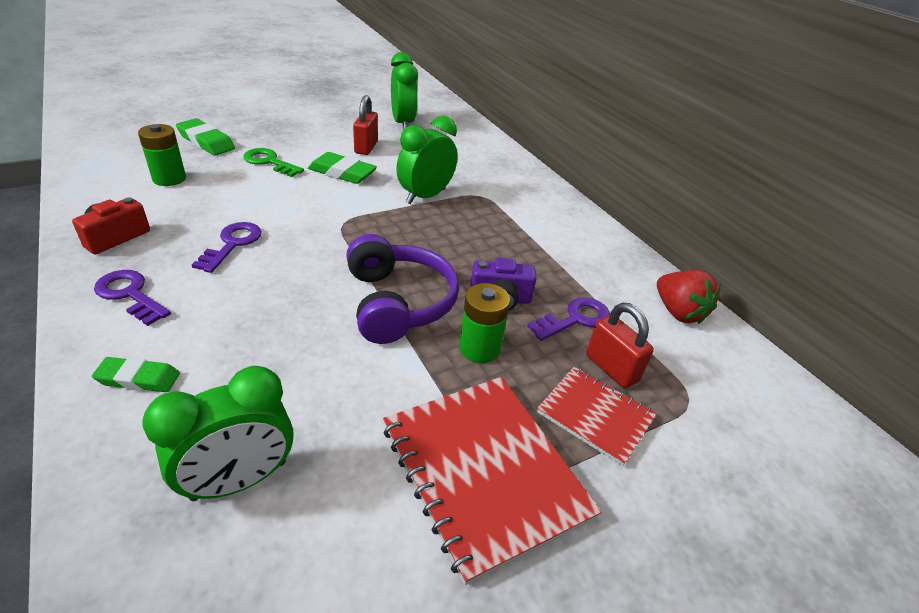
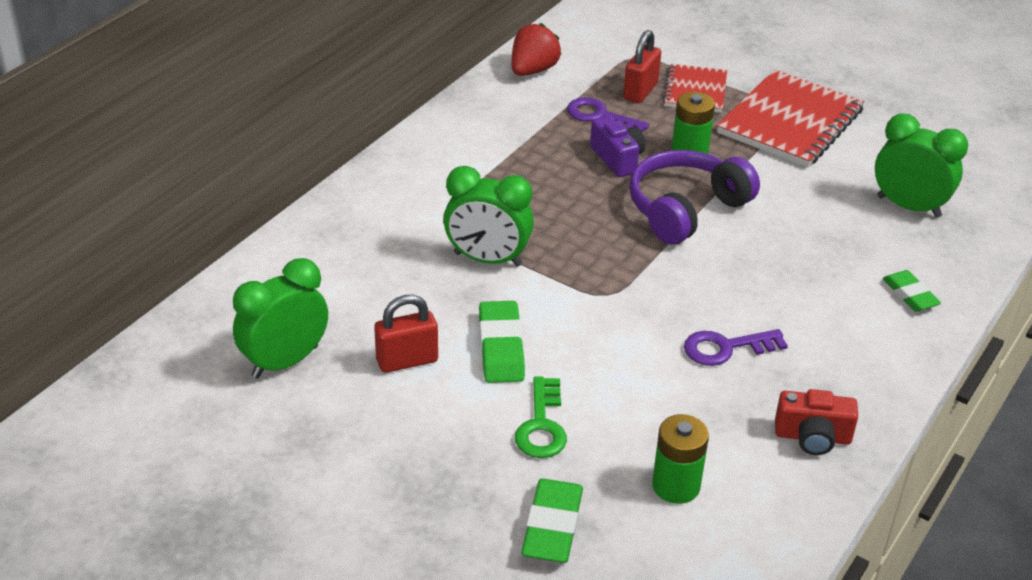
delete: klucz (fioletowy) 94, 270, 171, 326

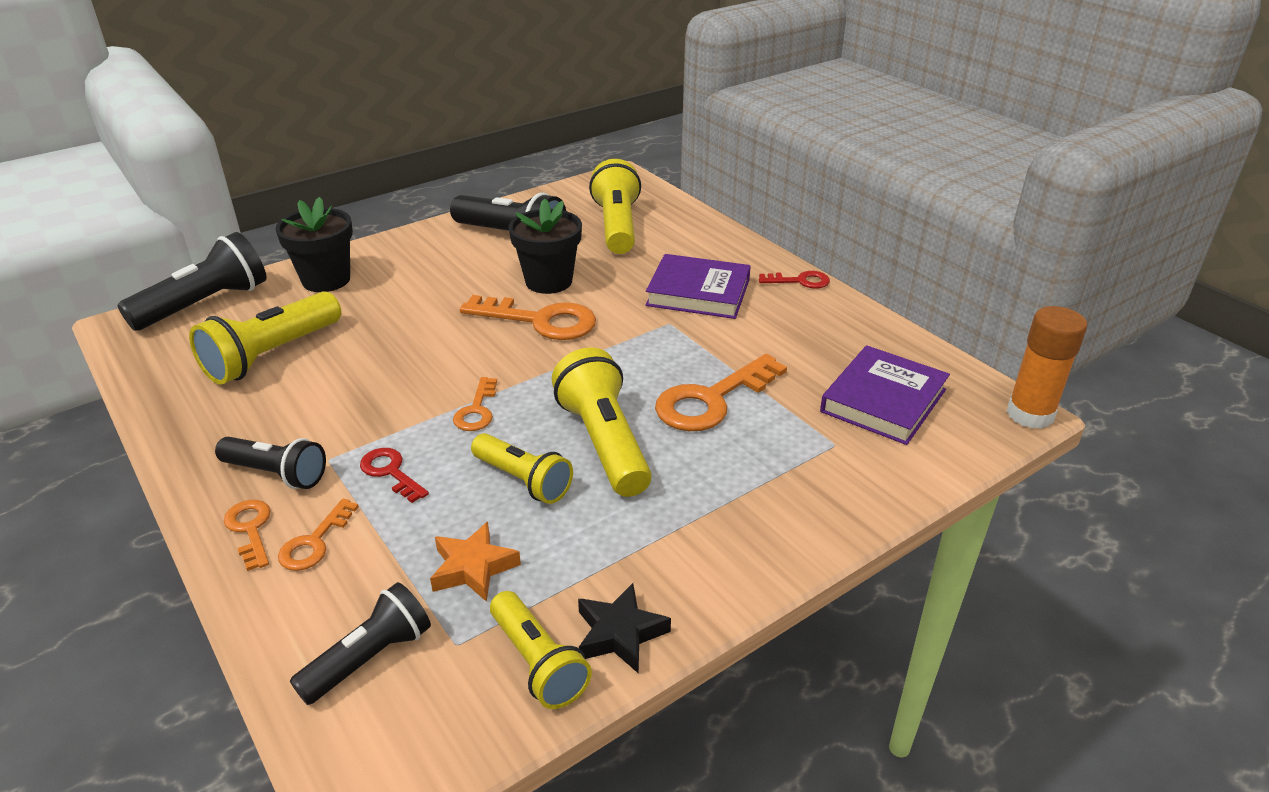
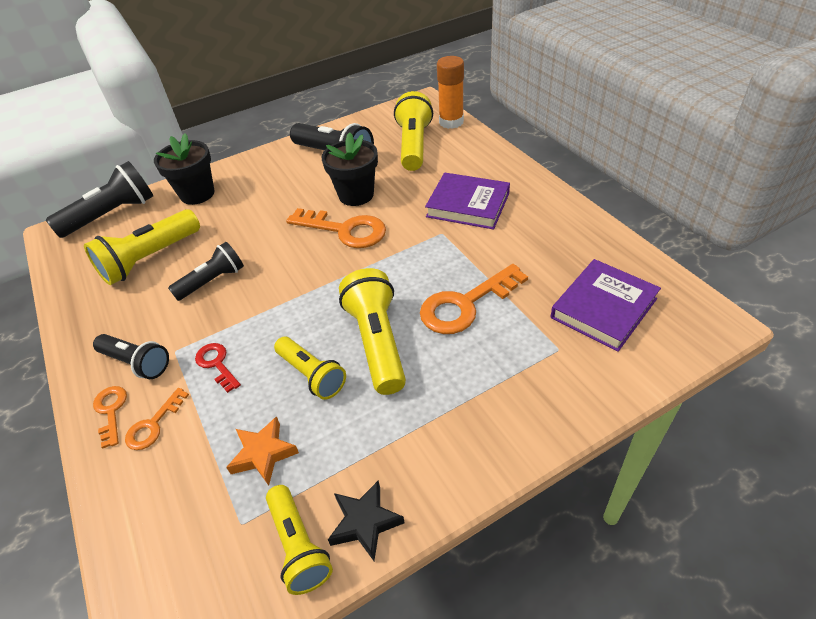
delete: klucz (pomarańczowy) 453, 377, 497, 431; klucz (czerwony) 759, 271, 830, 289
move: latarka (czarny) 290, 582, 431, 705 to 168, 242, 244, 301; klej w sztyfcie (pomarańczowy) 1006, 306, 1087, 429 to 437, 56, 464, 129

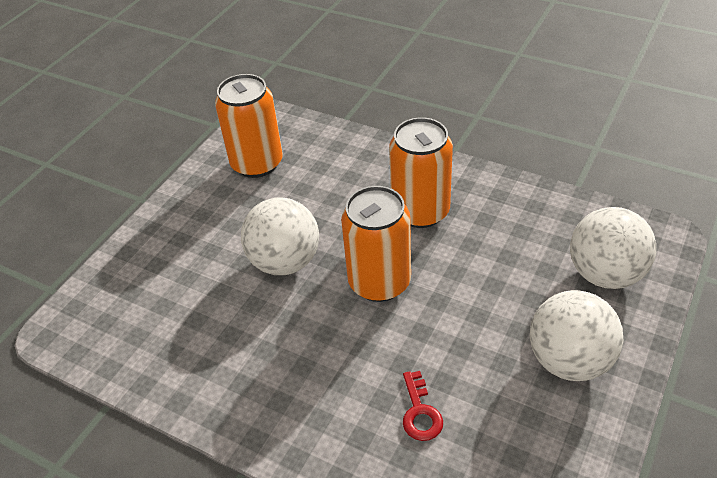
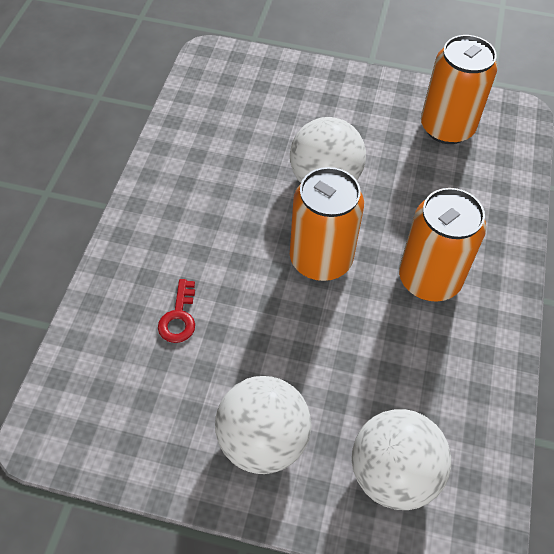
rotate: klucz (czerwony) 403, 371, 443, 441 = 158, 279, 195, 343 60 degrees counterclockwise

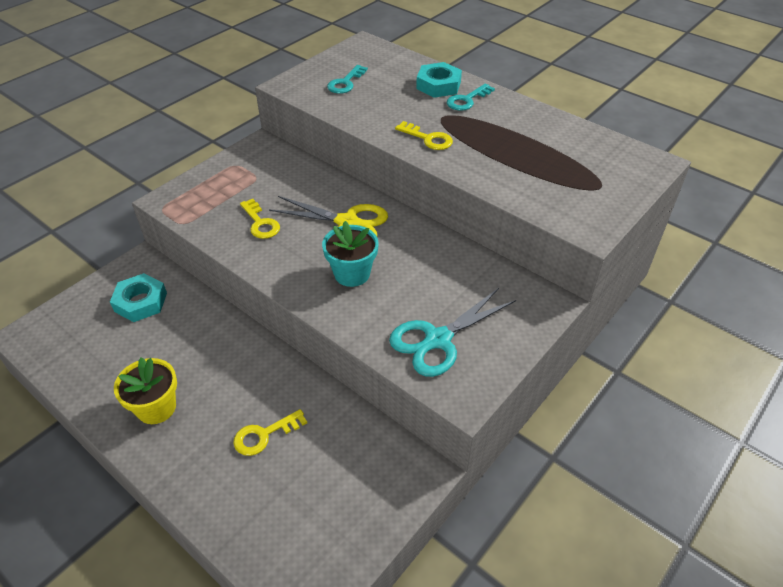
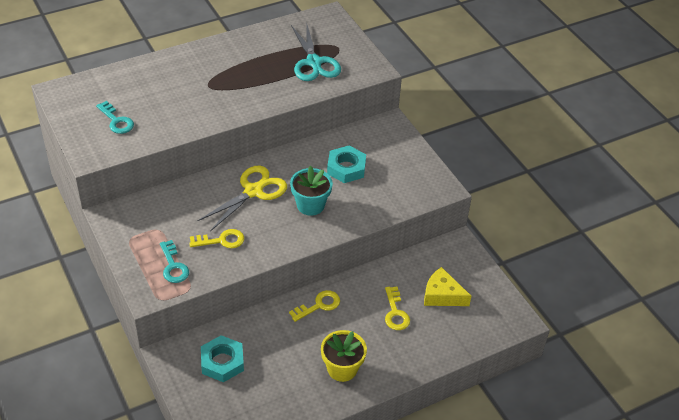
insert: ser (żółty) 424, 267, 471, 306
move: nożyczki (turkusowy) 389, 288, 516, 377 to 291, 22, 341, 81; klucz (żółty) 395, 121, 453, 150 to 289, 290, 340, 322; nakrętka (turkusowy) 416, 62, 462, 98 to 327, 146, 366, 183; klucz (turkusowy) 447, 84, 495, 111 to 160, 240, 189, 283

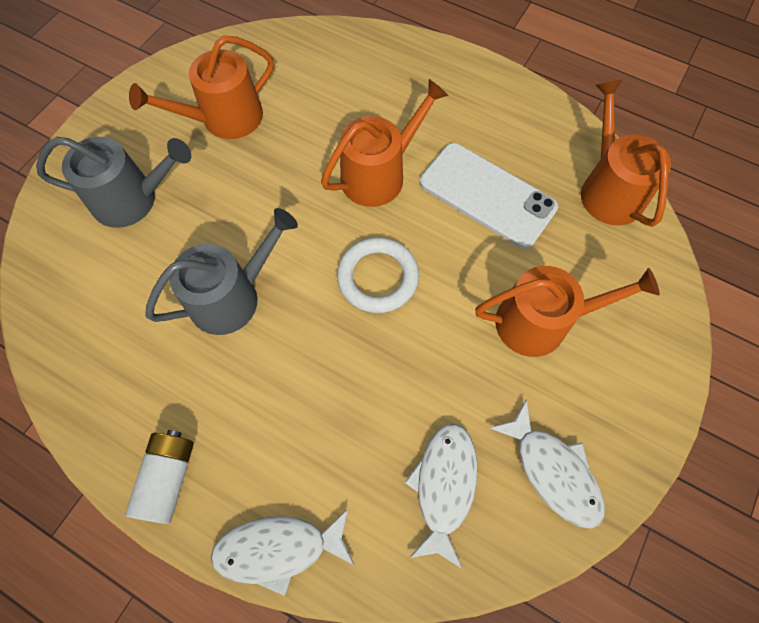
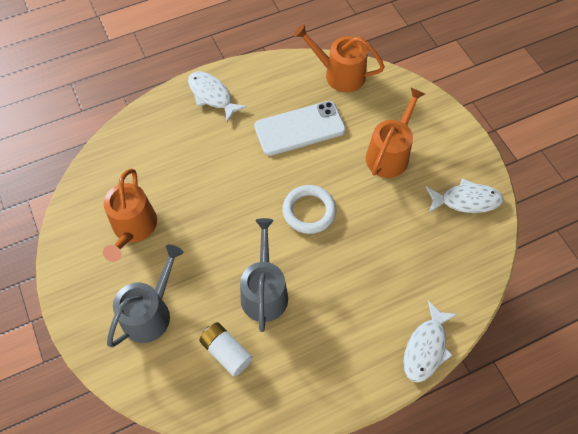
delete: konewka (pomarańczowy) 321, 79, 449, 207
move: bateria (biały) 125, 430, 194, 524 to 199, 322, 253, 377; ryba (biały) 404, 424, 478, 569 to 188, 72, 247, 122

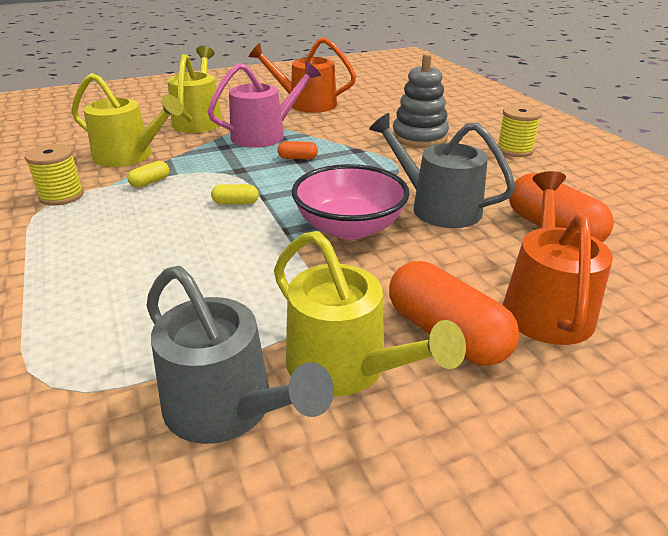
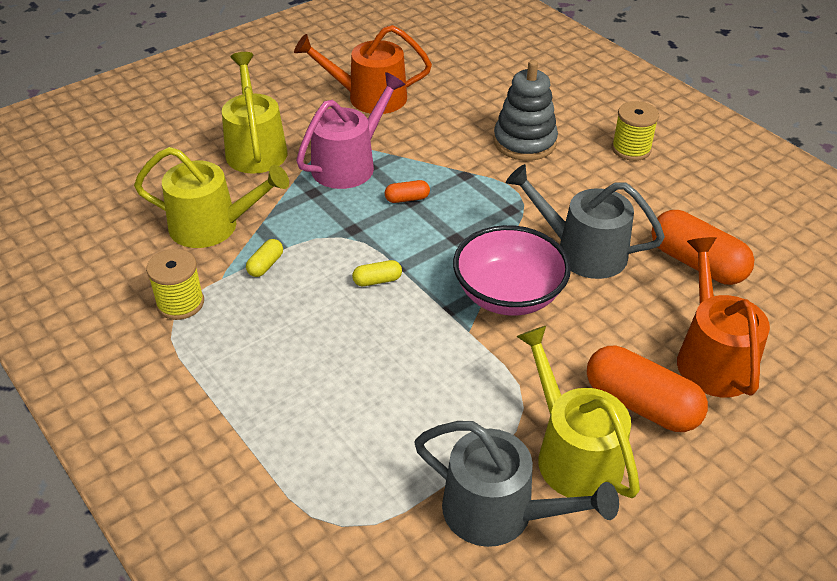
rotate: konewka (żółty) 274, 231, 466, 396 = 516, 326, 640, 498 150 degrees counterclockwise

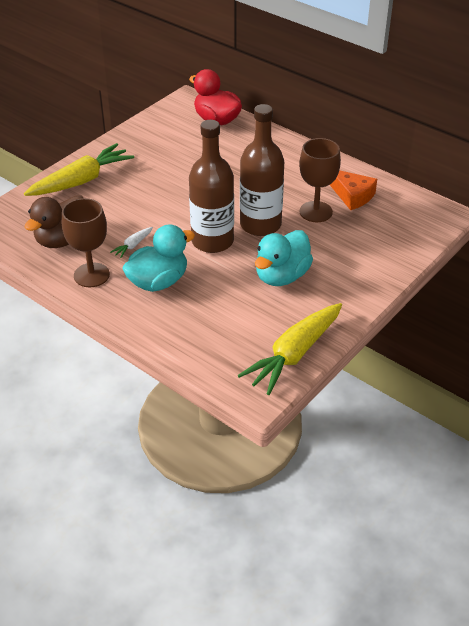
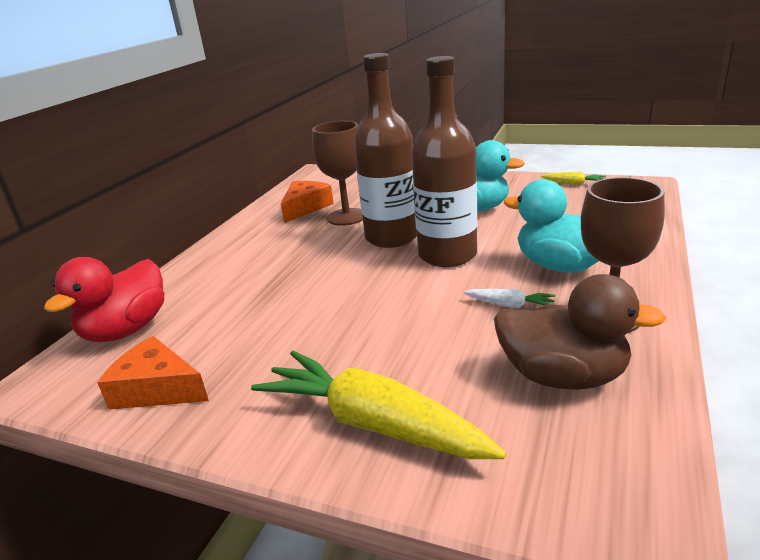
insert: ser (pomarańczowy) 97, 336, 209, 410
resize: marchewka (żółty) 238, 303, 342, 395 = 541, 172, 606, 185 x0.43

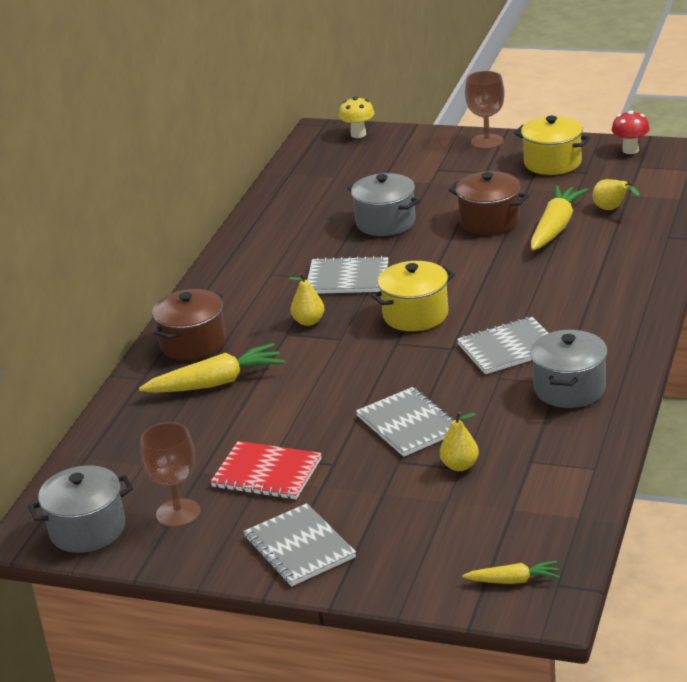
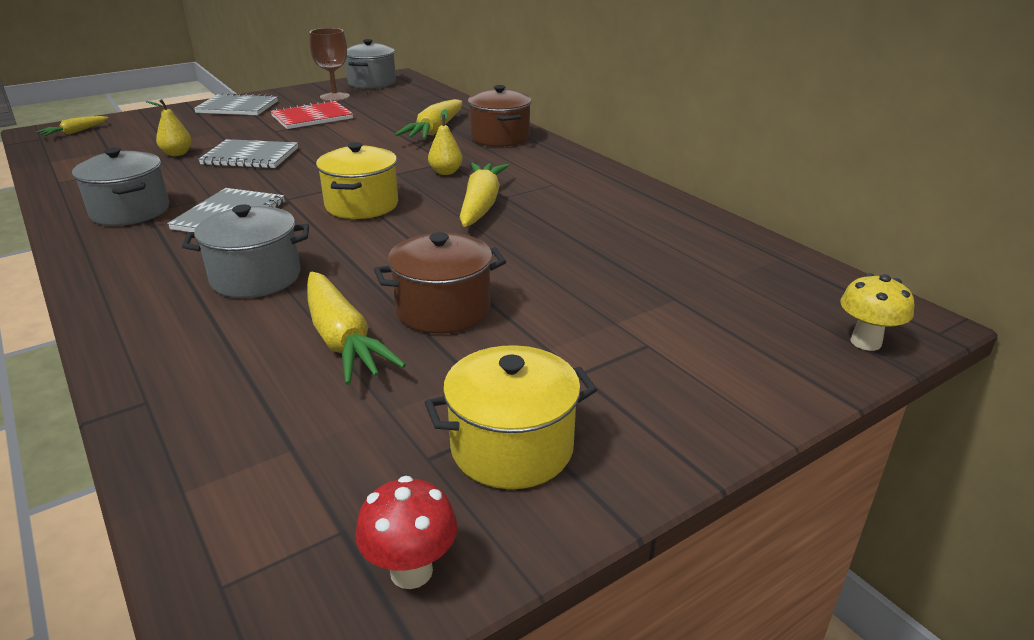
delete: kielich (brązowy) 465, 71, 505, 149; gruszka (żółty) 593, 179, 640, 210
move: garnek (szary) 347, 173, 420, 236 to 182, 204, 309, 298
replace: zeszyt (szary) 307, 256, 388, 294 to marchewka (żółty) 460, 163, 509, 227

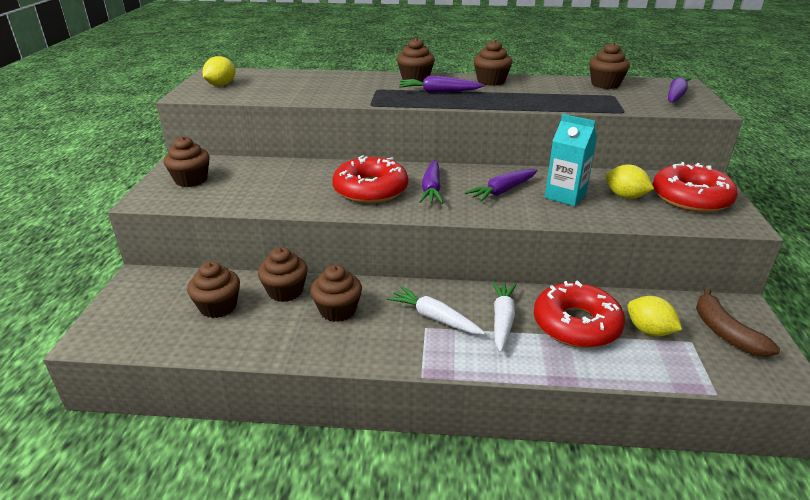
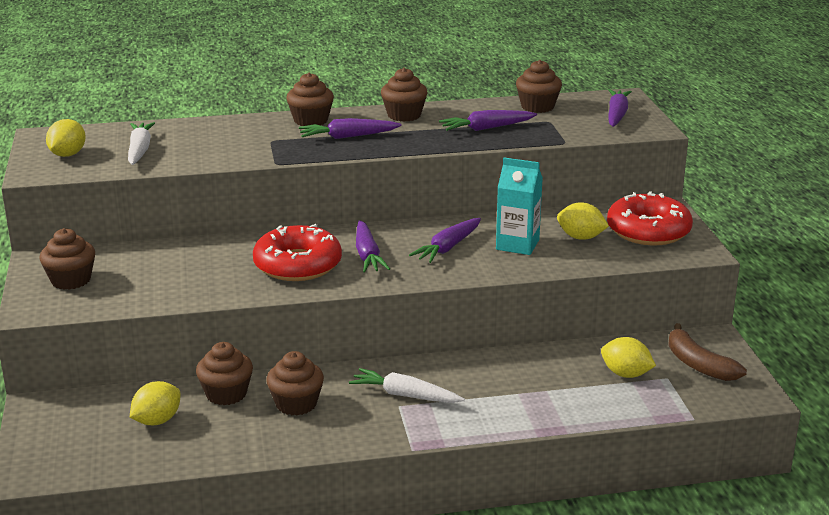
delete: donut (czerwony) 534, 280, 625, 348
insert: marchewka (fioletowy) 439, 110, 537, 131
move: marchewka (biały) 492, 281, 517, 352 to 128, 122, 155, 165
replace: muffinka (brązowy) 187, 261, 240, 318 to cytryna (żółty) 130, 381, 181, 425

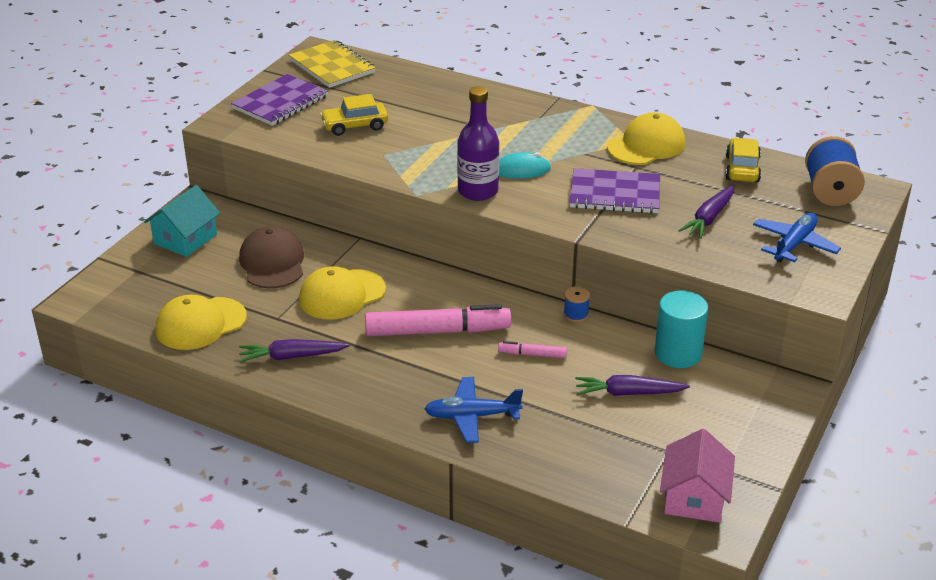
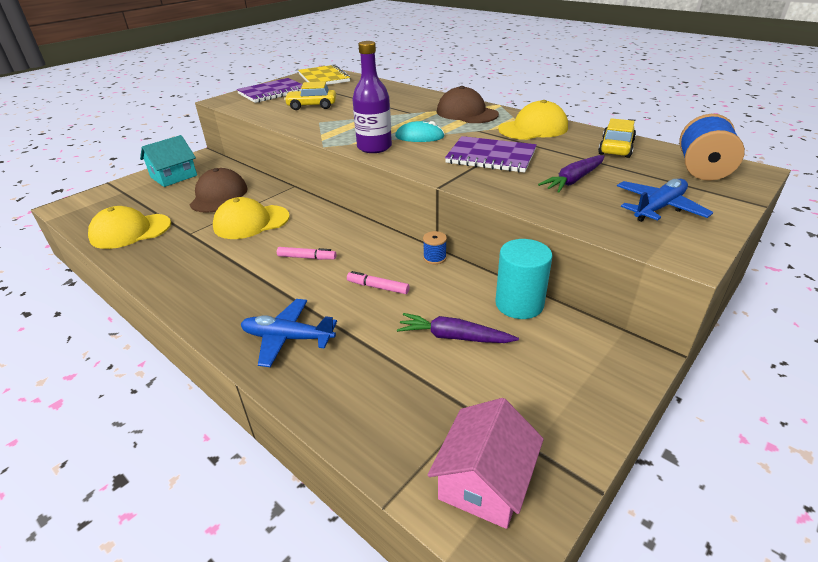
delete: marchewka (fioletowy) 239, 339, 350, 363
insert: czapka (brązowy) 437, 86, 499, 123
resize: flamaster (różowy) 365, 304, 511, 336 = 277, 247, 336, 260 x0.46

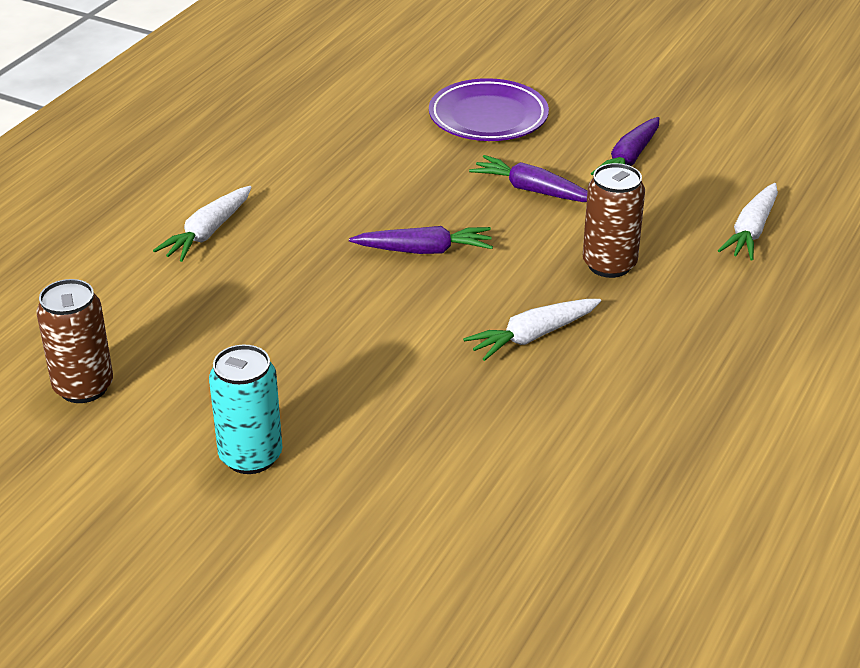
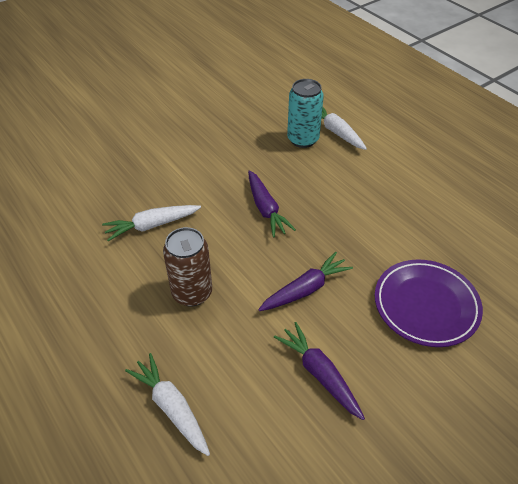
delete: puszka (brązowy) 36, 279, 113, 403
move: puszka (turkusowy) 209, 345, 282, 474 to 287, 79, 324, 148
rotate: marchewka (fioletowy) 349, 226, 493, 254 = 248, 170, 296, 237 45 degrees counterclockwise; marchewka (biały) 463, 299, 601, 361 = 102, 205, 201, 241 105 degrees counterclockwise

